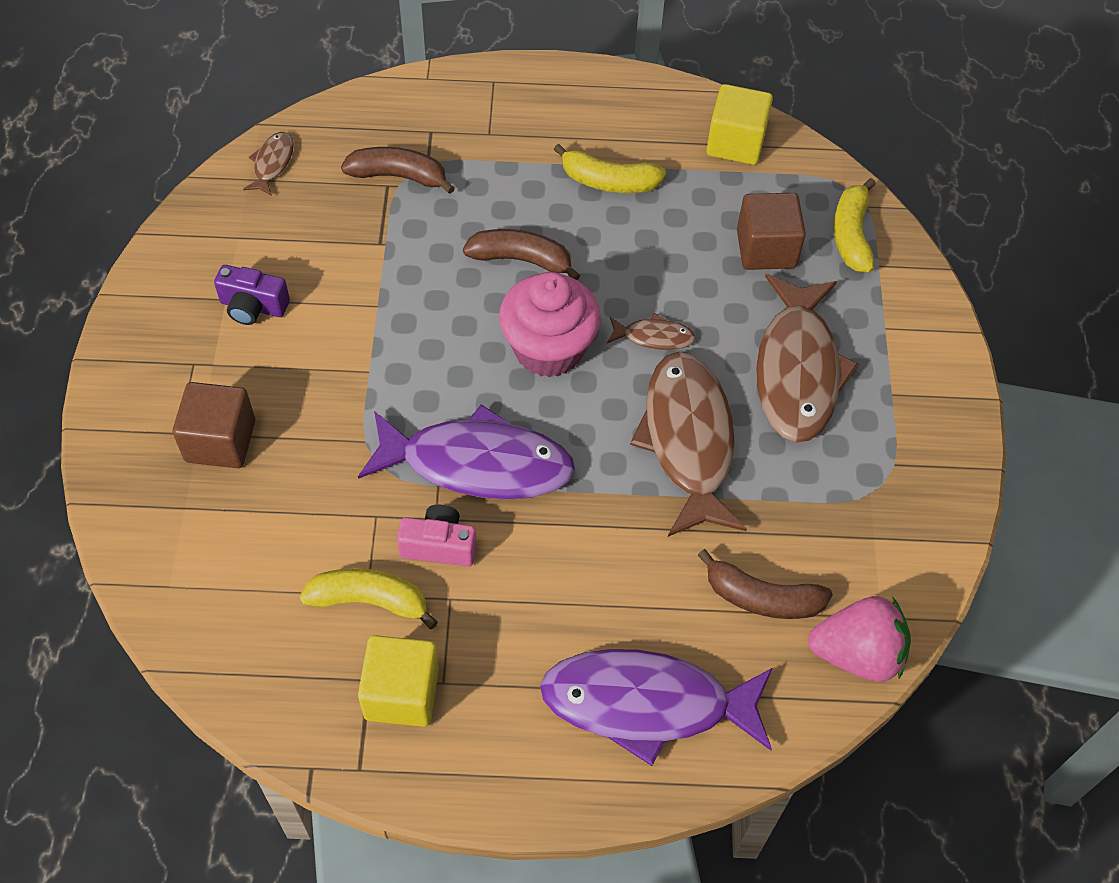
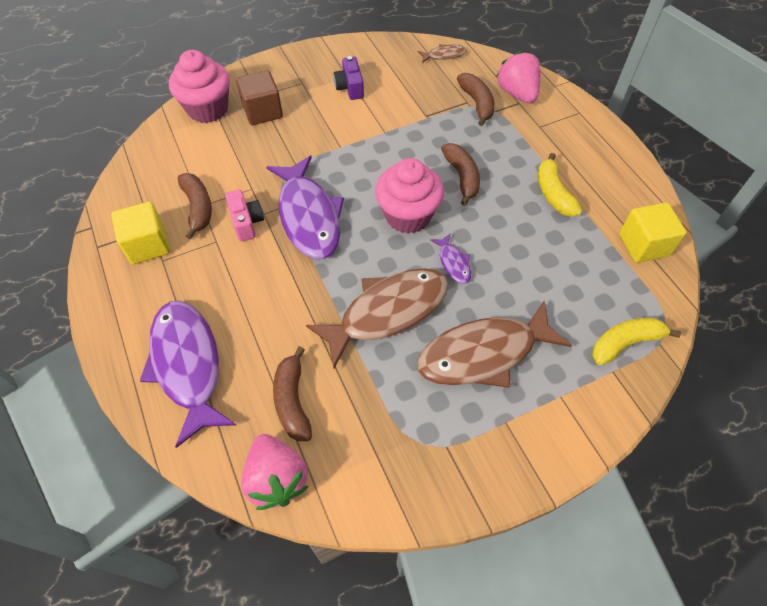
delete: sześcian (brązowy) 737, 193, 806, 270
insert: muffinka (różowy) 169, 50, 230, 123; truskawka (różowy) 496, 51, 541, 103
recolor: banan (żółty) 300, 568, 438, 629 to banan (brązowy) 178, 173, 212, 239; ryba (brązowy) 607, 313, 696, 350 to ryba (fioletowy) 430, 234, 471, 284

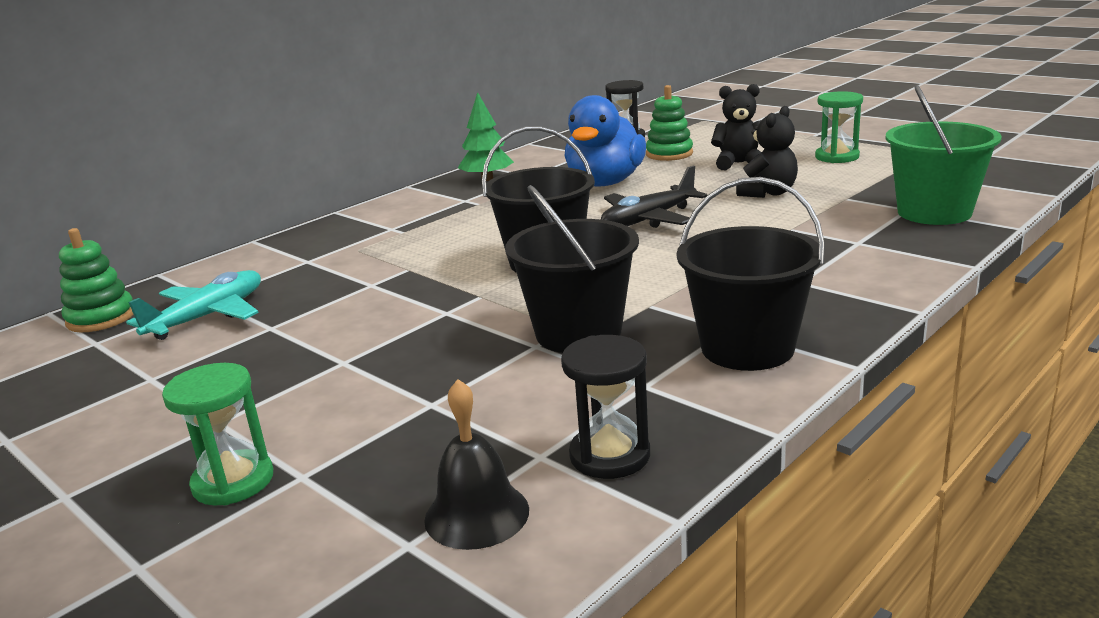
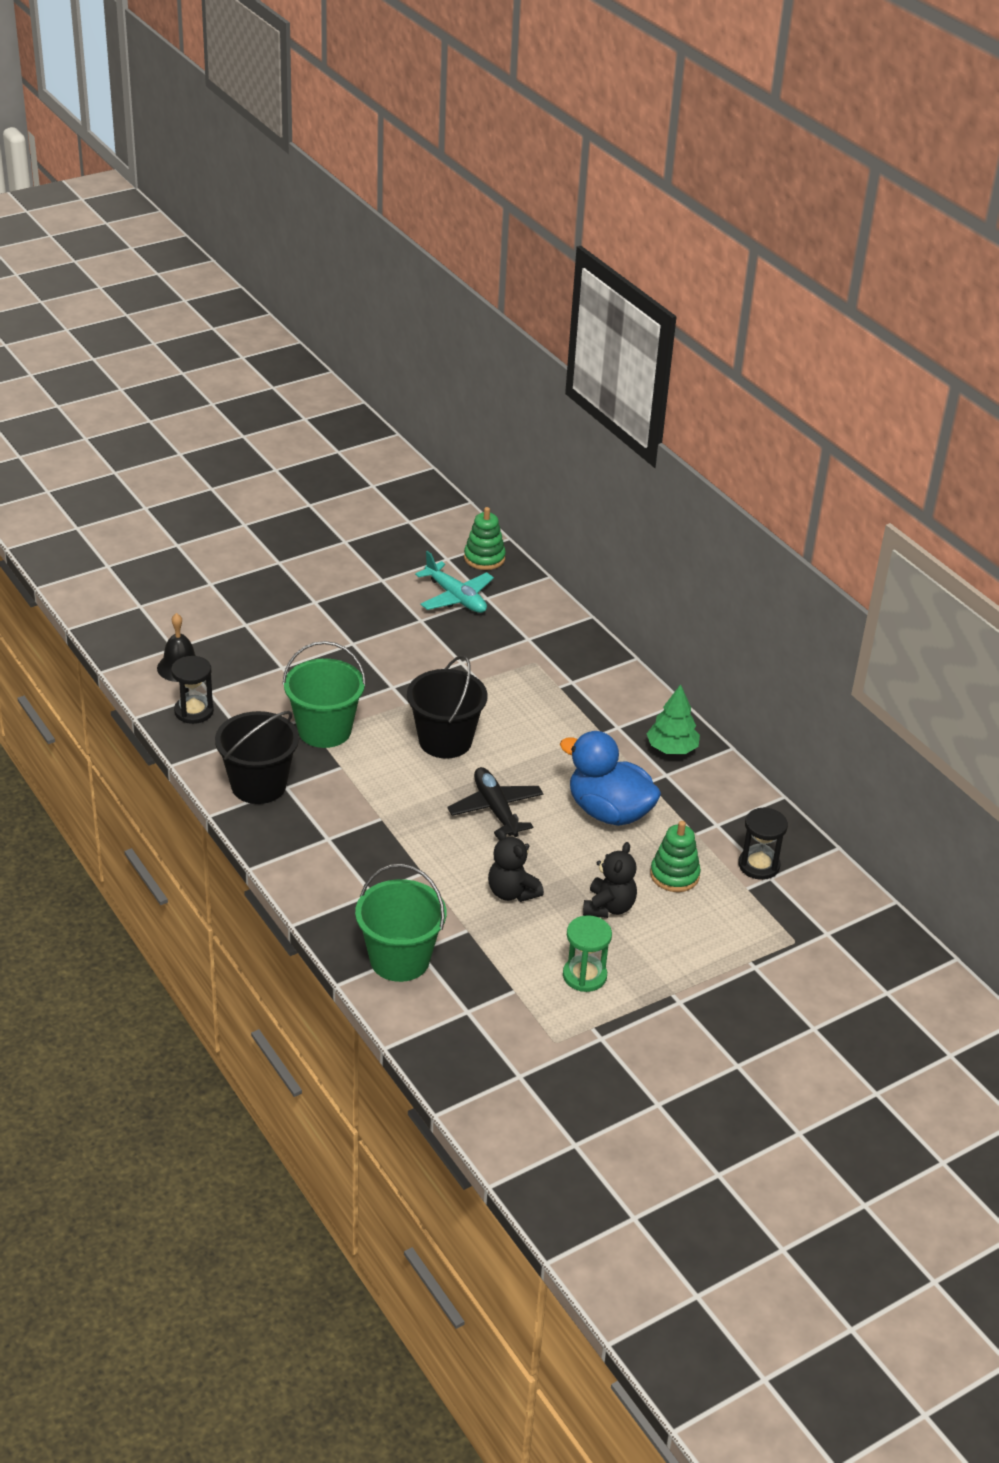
delete: klepsydra (zielony) 162, 363, 273, 506
recolor: wiadro (czarny) 505, 185, 639, 353 to wiadro (zielony) 282, 641, 366, 748

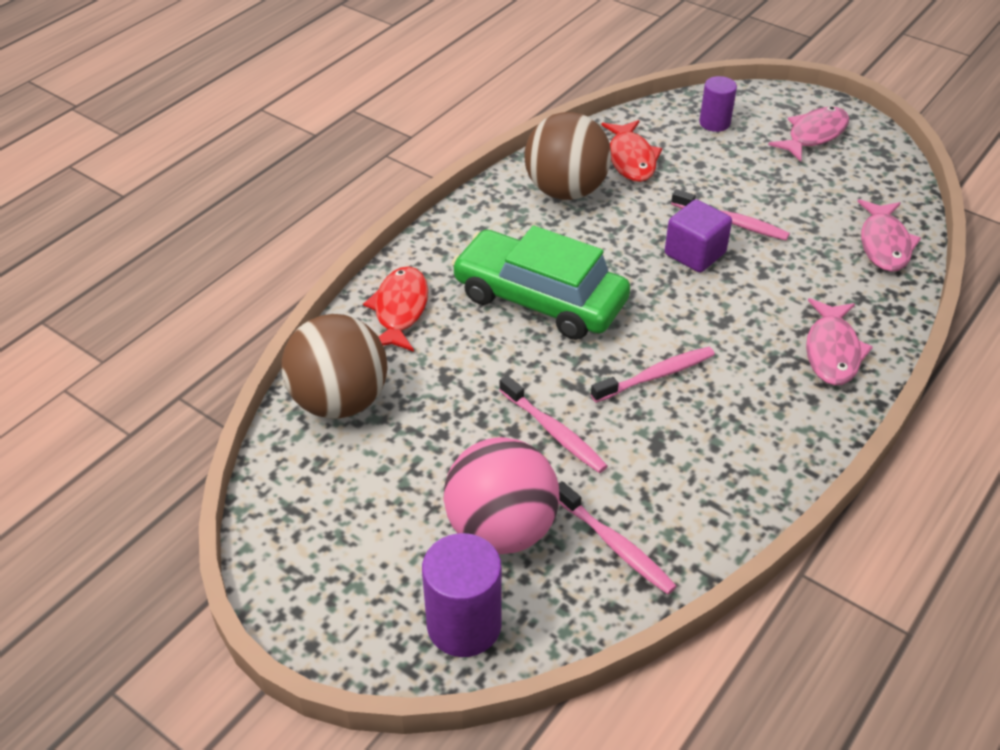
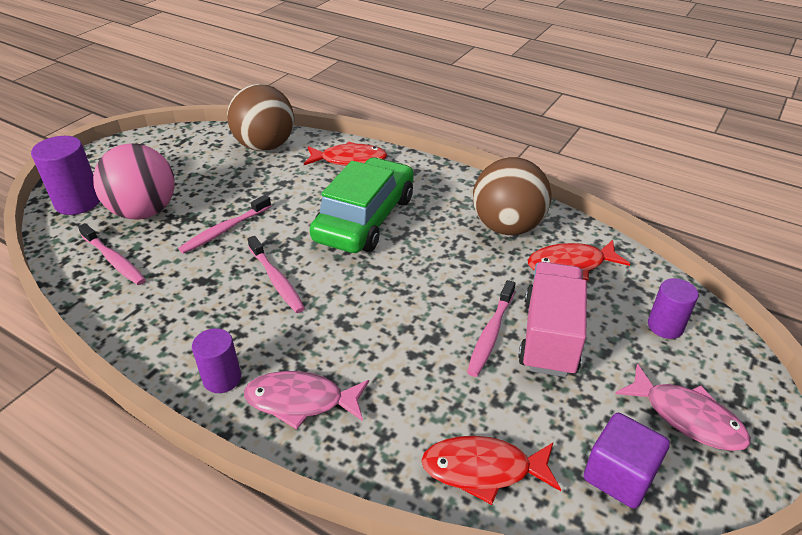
insert: walec (fioletowy) 192, 328, 241, 393; ciężarówka (różowy) 518, 262, 587, 377
move: sześcian (fioletowy) 665, 199, 732, 272 to 584, 413, 670, 509
recolor: ryba (różowy) 857, 199, 921, 272 to ryba (czerwony) 421, 436, 561, 505
rotate: szczoteczka do zębów (różowy) 559, 481, 677, 594 = 78, 223, 146, 285 90 degrees counterclockwise

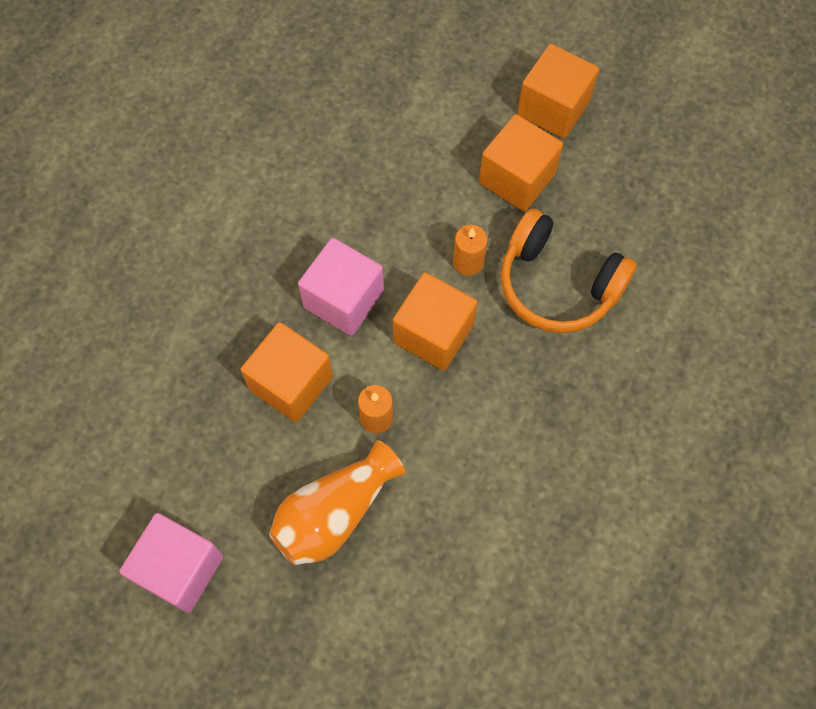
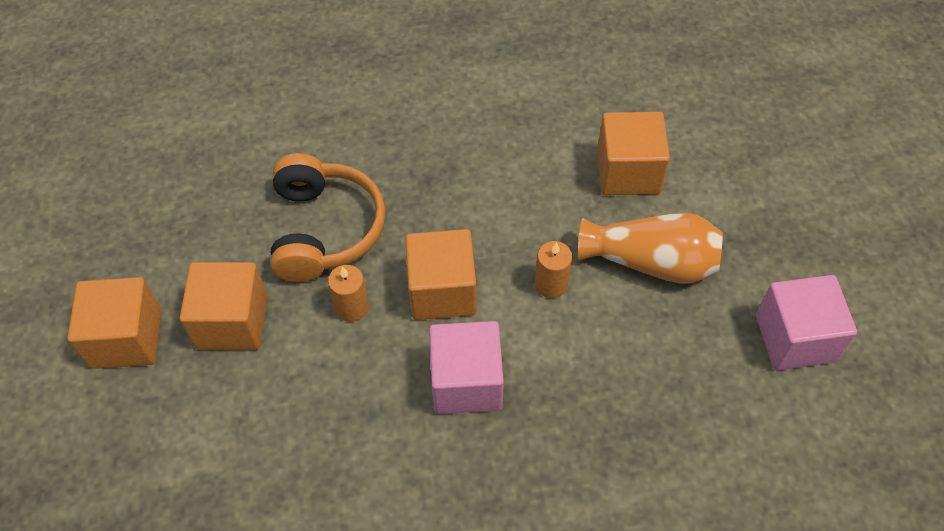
move: sześcian (pomarańczowy) 241, 322, 333, 422 to 597, 112, 670, 195

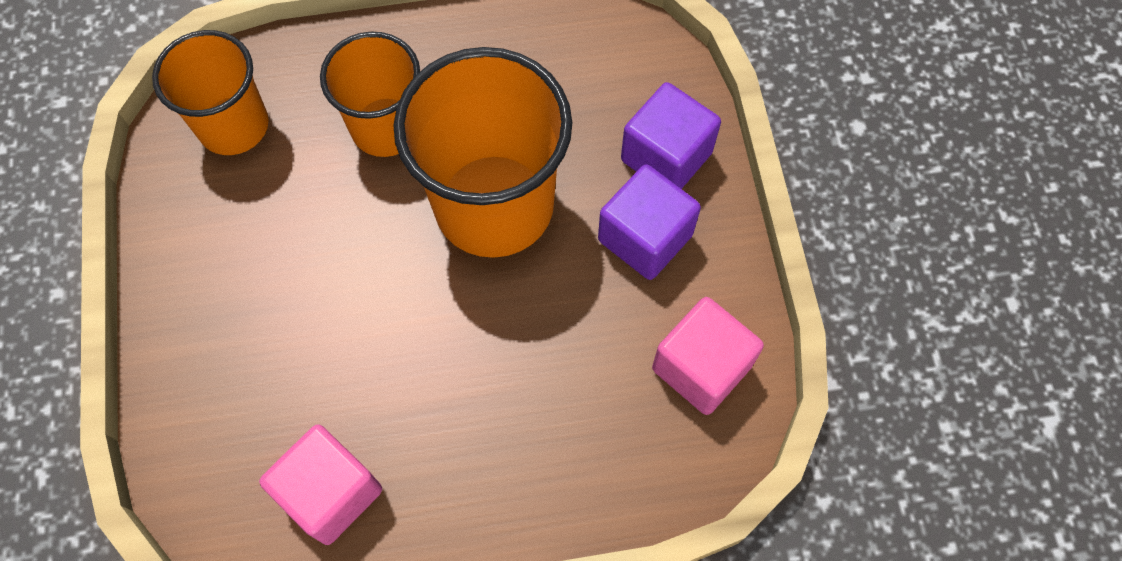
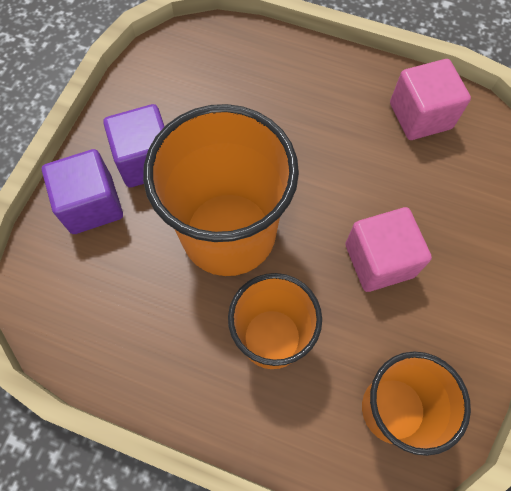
move: sześcian (różowy) 652, 297, 764, 415 to 345, 207, 432, 292

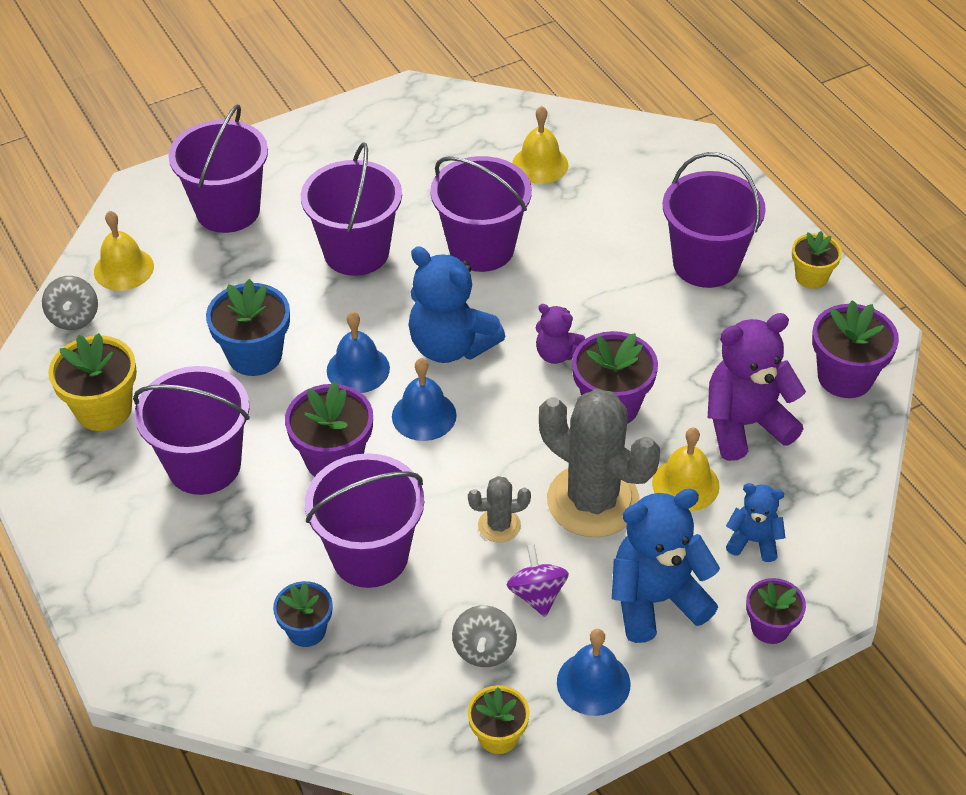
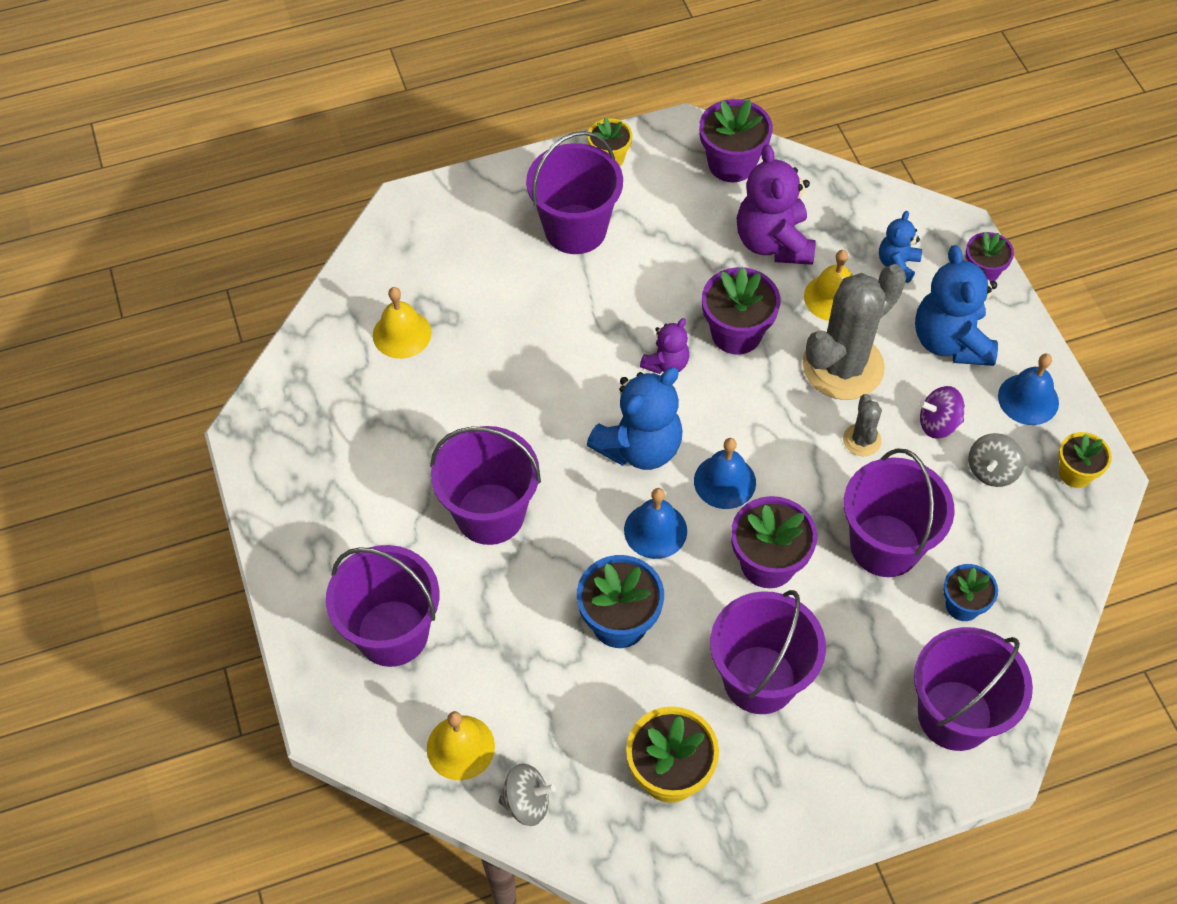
move: wiadro (fioletowy) 430, 156, 532, 272 to 914, 627, 1033, 751
rotate: bączek (szary) 452, 605, 517, 667 = 968, 433, 1025, 487 105 degrees clockwise

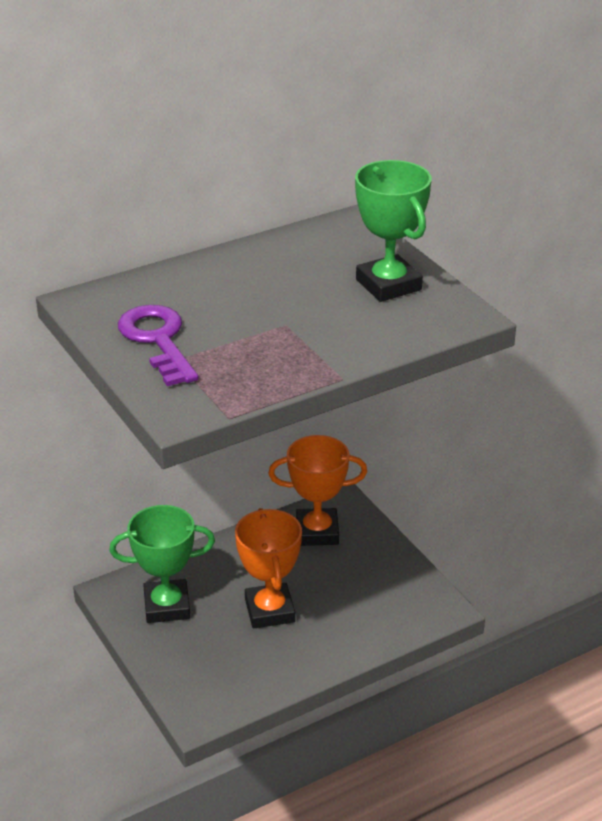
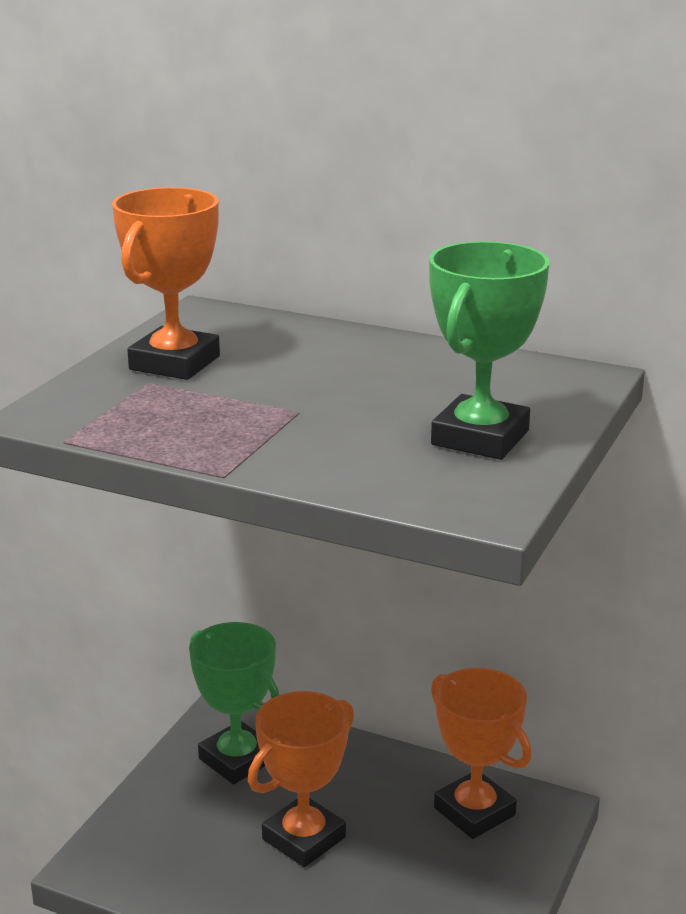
replace: klucz (fioletowy) 118, 305, 199, 387 to puchar (pomarańczowy) 112, 187, 220, 380

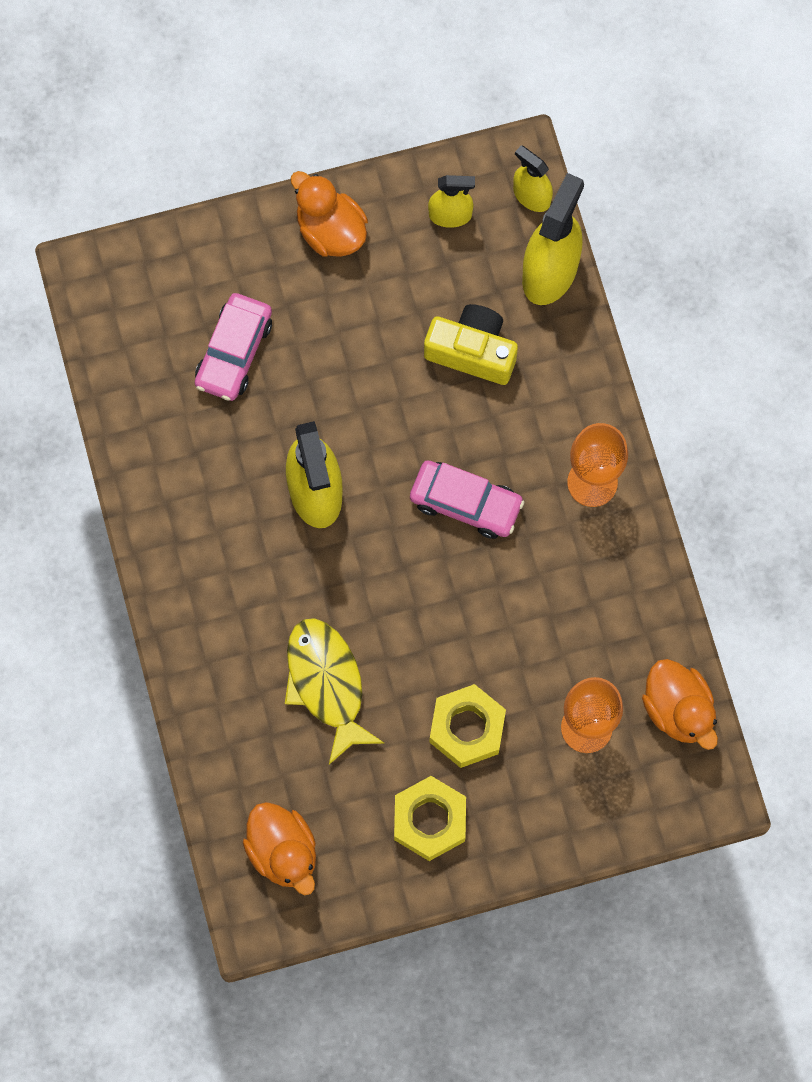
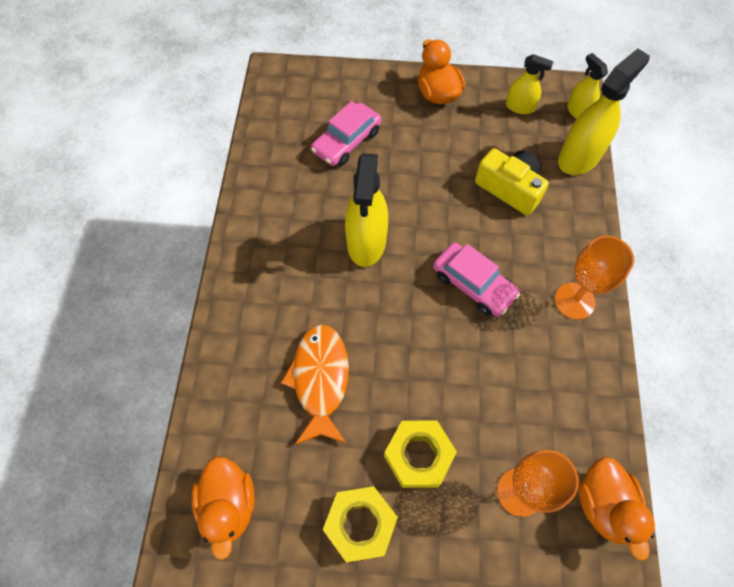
recolor: ryba (żółty) 285, 618, 384, 765 to ryba (pomarańczowy) 281, 324, 349, 445

